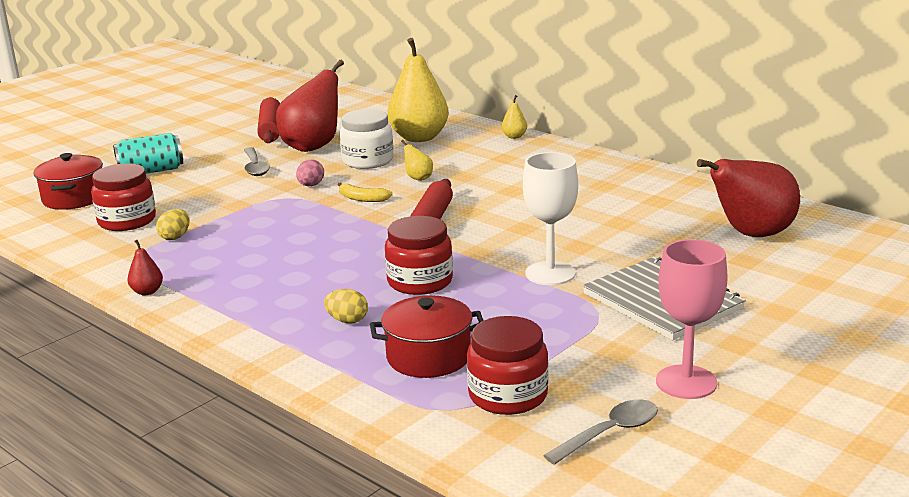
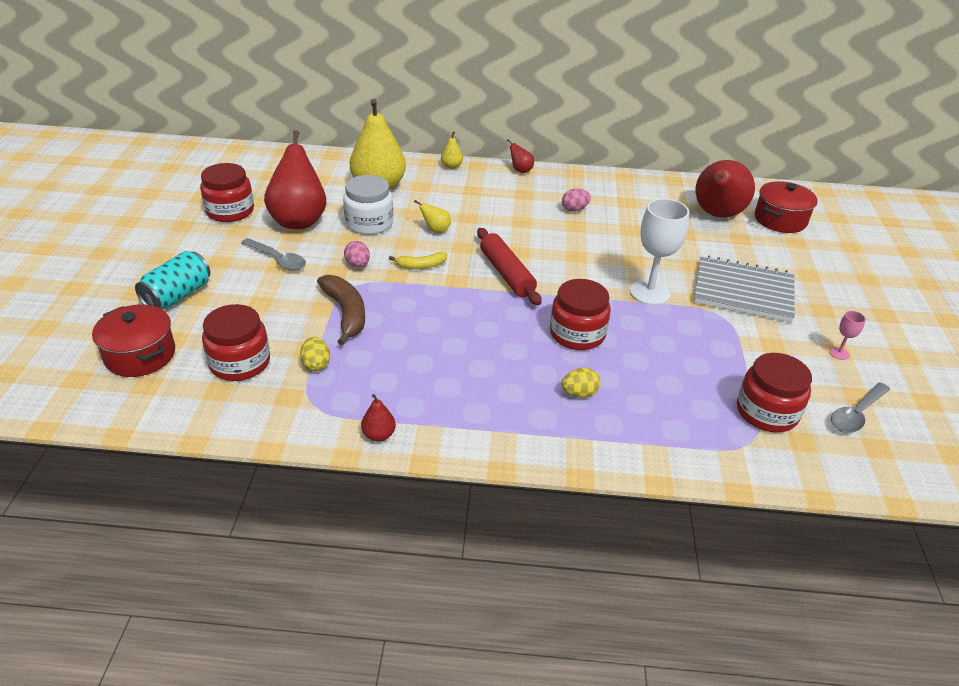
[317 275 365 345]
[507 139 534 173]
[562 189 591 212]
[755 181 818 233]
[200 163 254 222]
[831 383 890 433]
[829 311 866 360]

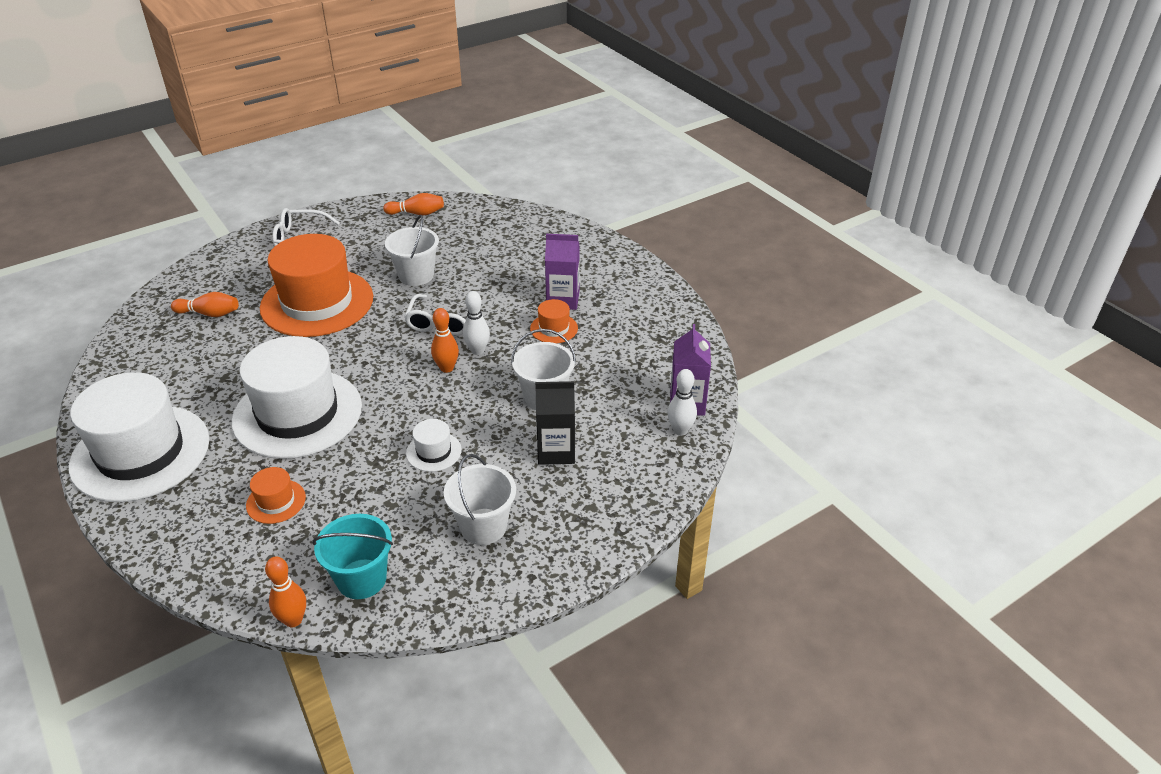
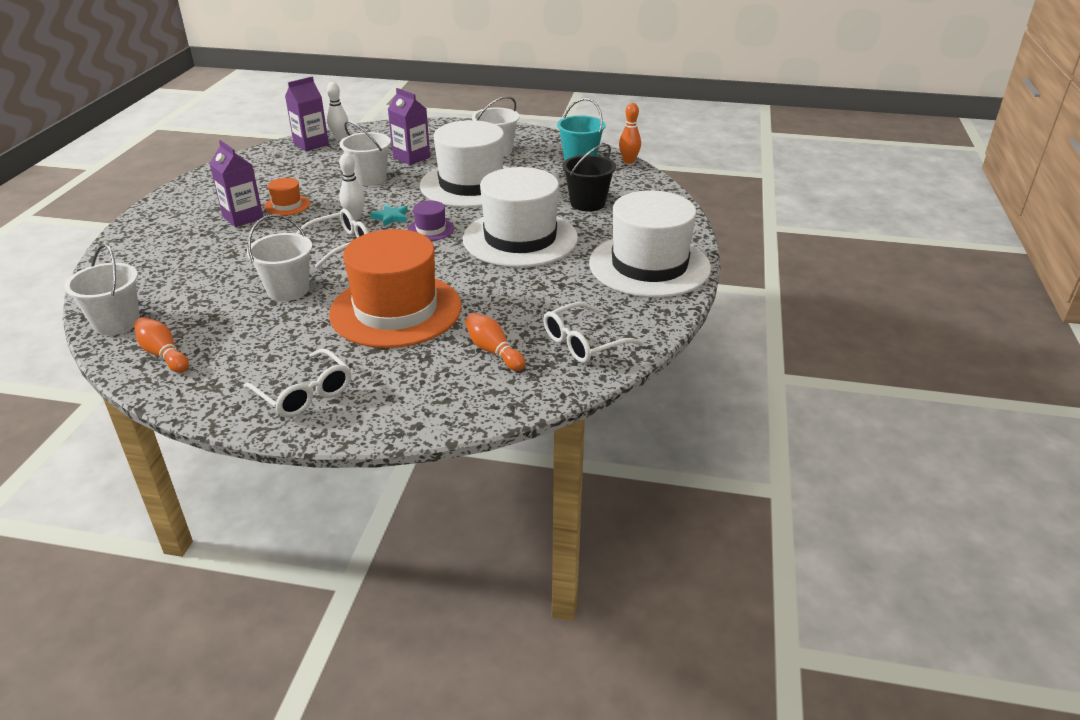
[65 244 140 335]
[407 201 455 241]
[543 302 643 363]
[562 144 616 212]
[370 204 408 227]
[388 88 430 165]
[420 120 509 208]

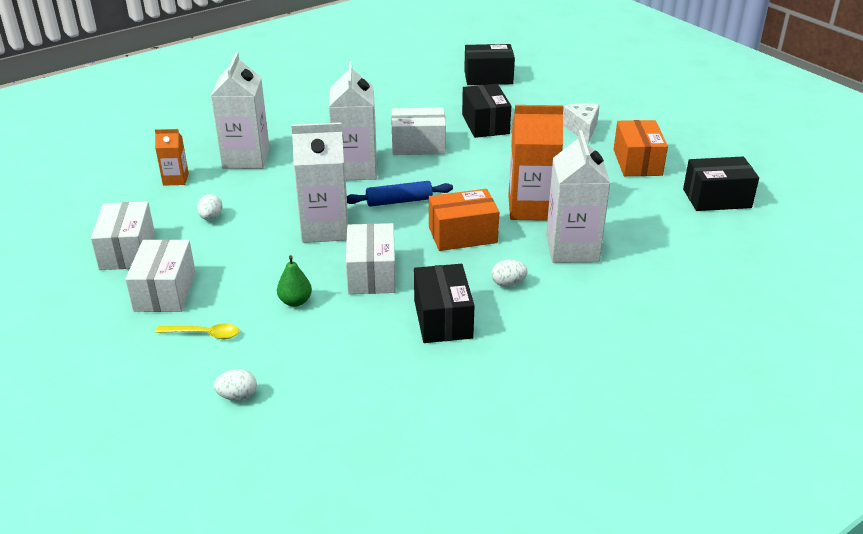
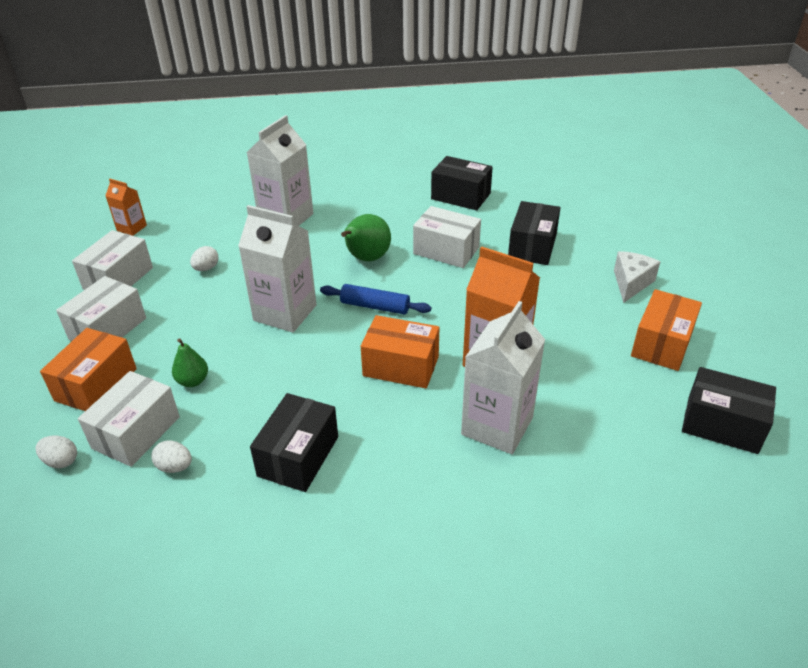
[105 179 147 236]
[78 371 180 467]
[431 156 493 210]
[151 440 192 473]
[40 328 137 411]
[341 214 391 261]

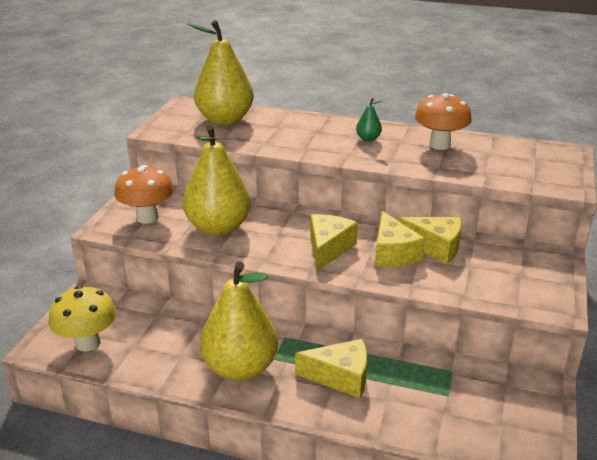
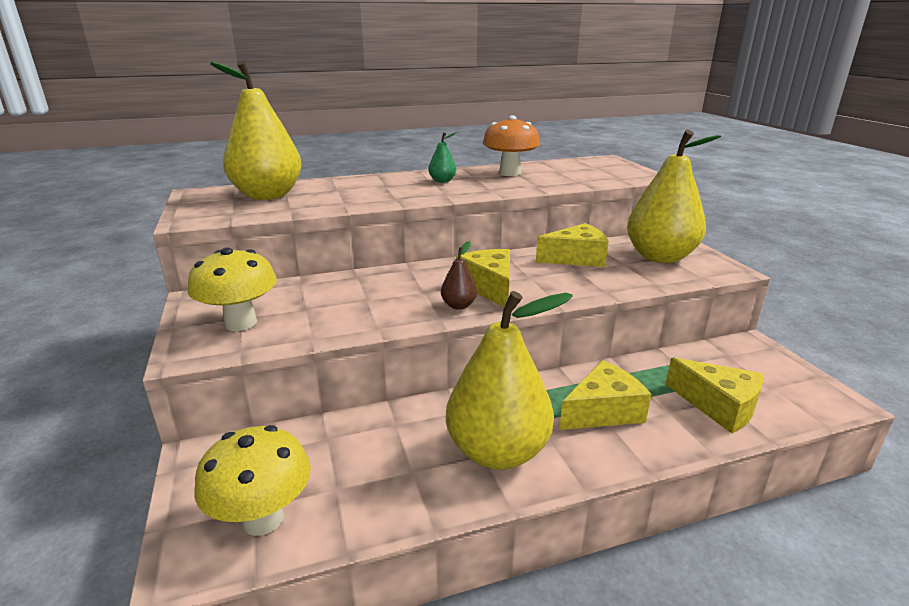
[441 241 477 310]
[627 130 721 263]
[666 357 763 433]
[188 247 277 331]

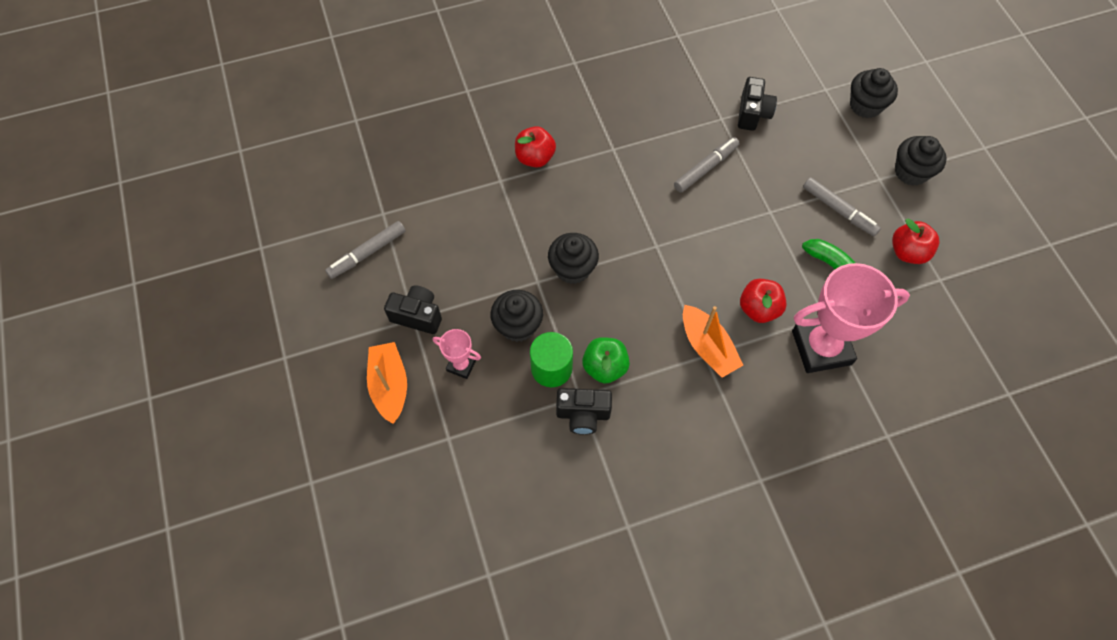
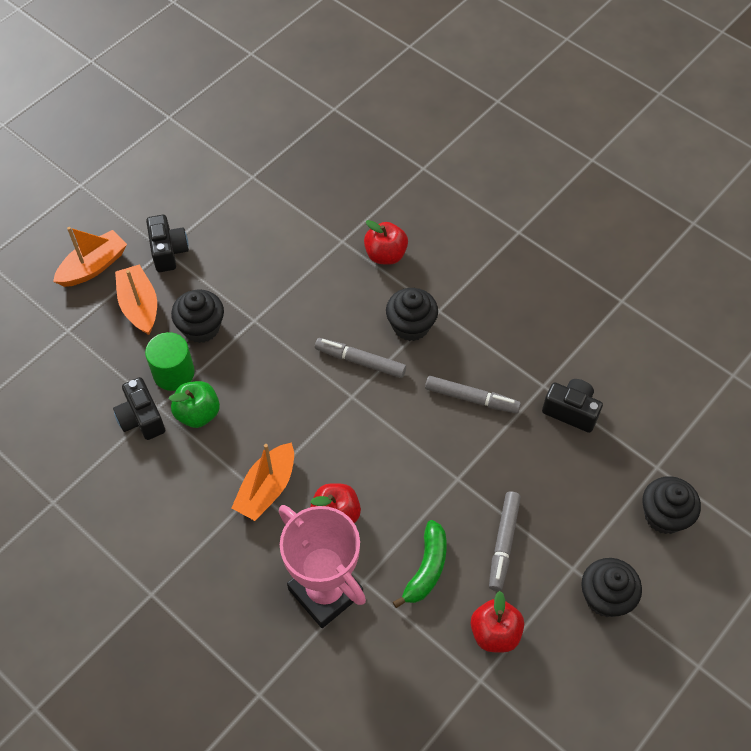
[315 338 406 378]
[386 288 438 341]
[115 264 157 335]
[542 379 603 433]

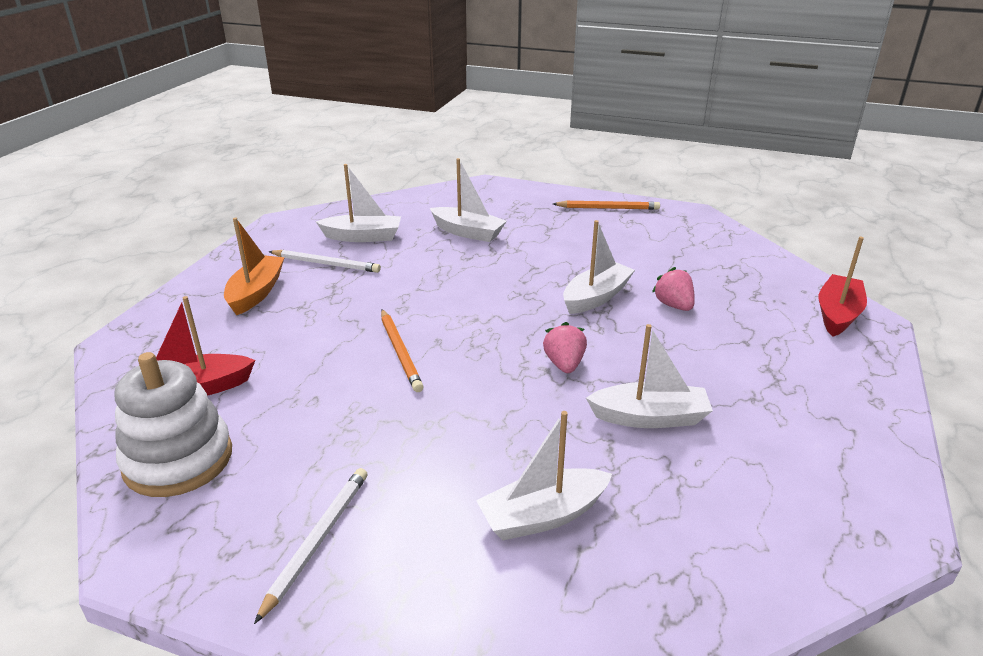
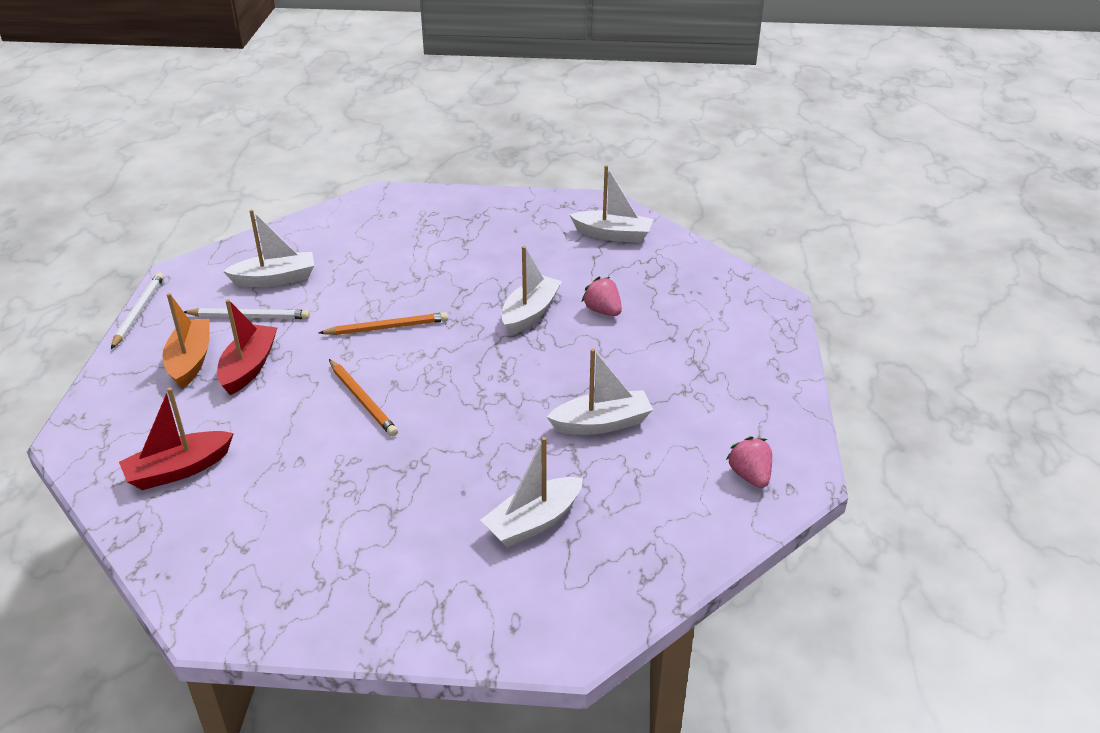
[115 352 232 497] (first image)
[111 272 164 349]
[570 165 653 243]
[726 437 772 488]
[319 312 448 335]
[217 299 277 395]

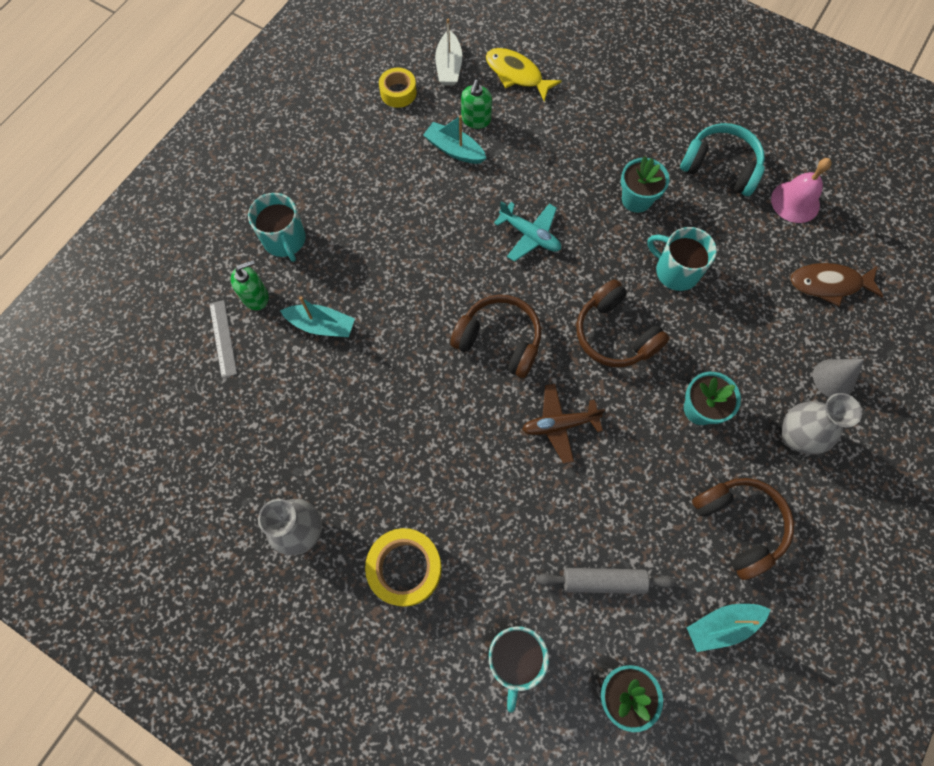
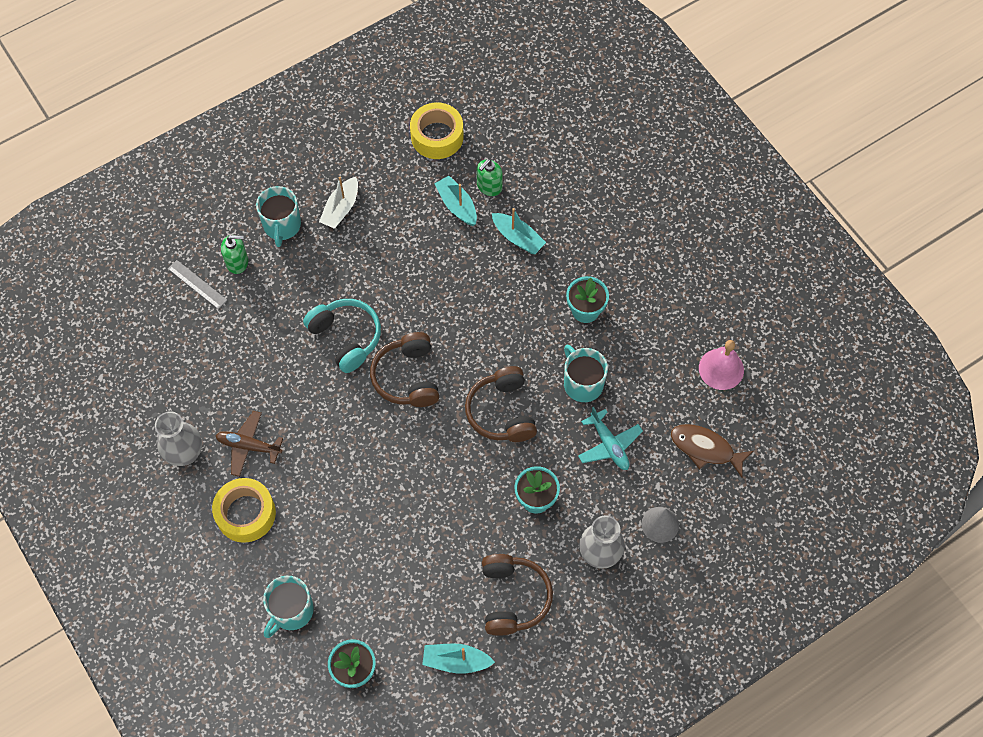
[486 48 562 101] (first image)
[536 568 677 594] (first image)
[492 208 546 254]
[319 177 358 229]
[578 407 643 470]
[215 411 283 477]
[303 299 381 373]
[168 260 227 309]
[370 332 439 407]
[410 103 464 159]

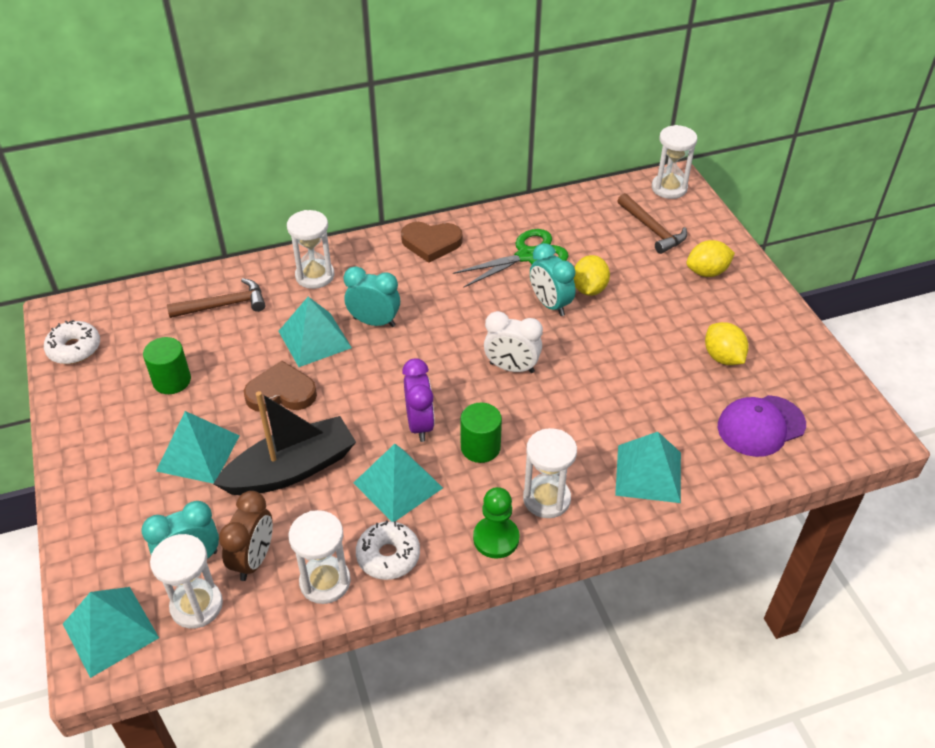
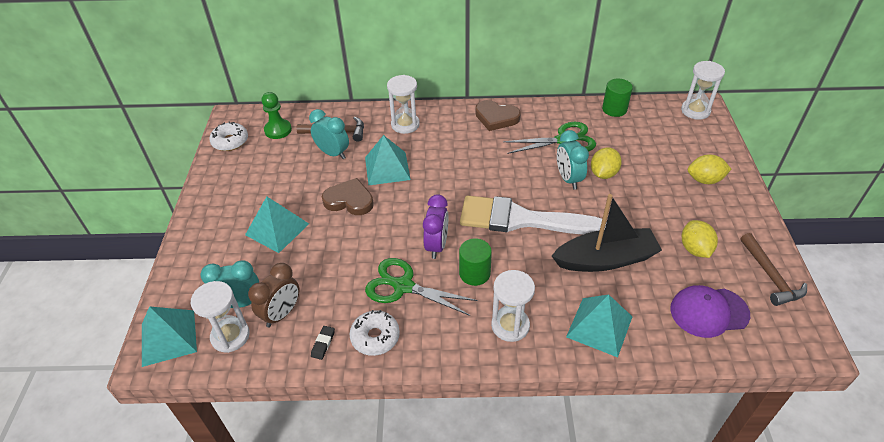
[602 79 633 117]
[552 194 662 272]
[309 109 349 159]
[262 92 292 139]
[740 233 807 306]
[311 326 335 360]
[365 258 478 316]
[460 195 607 235]

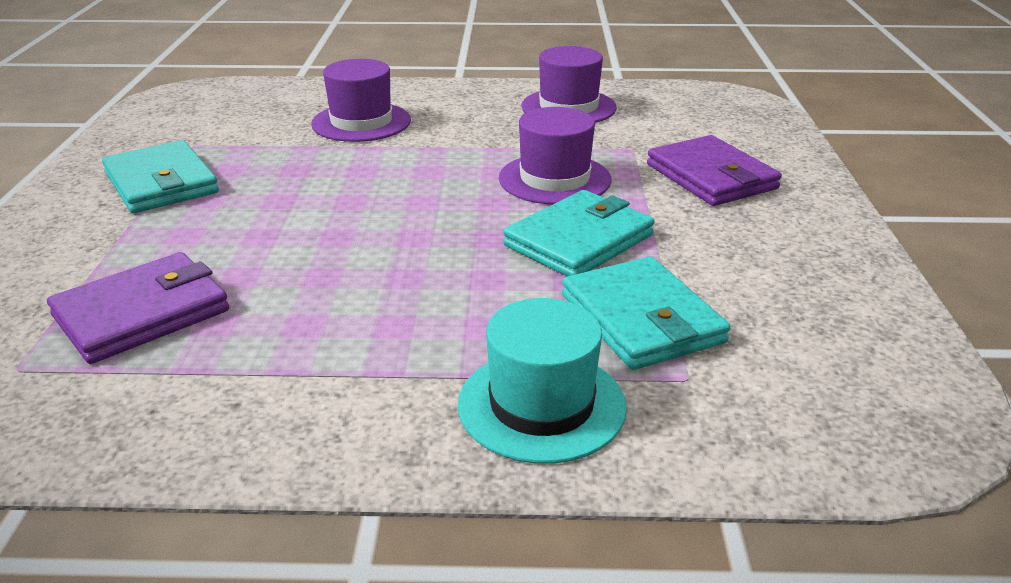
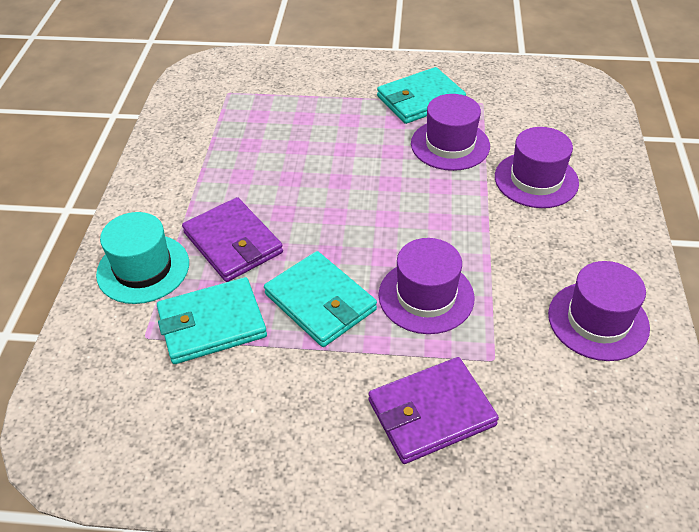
[411 94 490 171]
[182 197 283 282]

